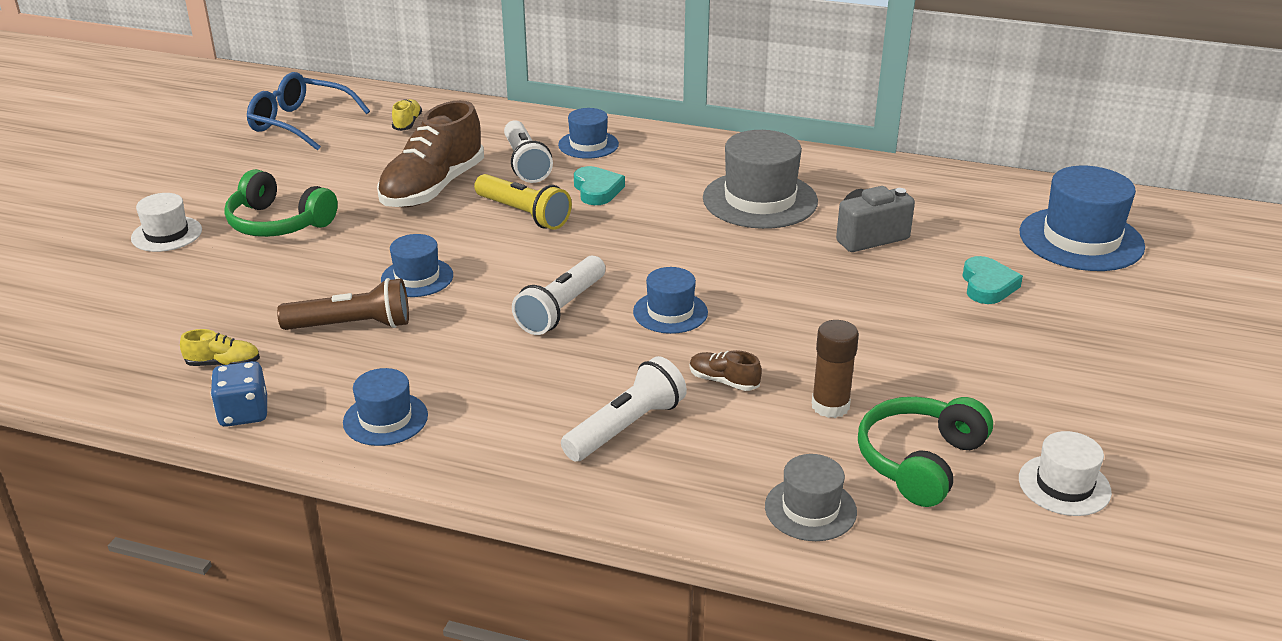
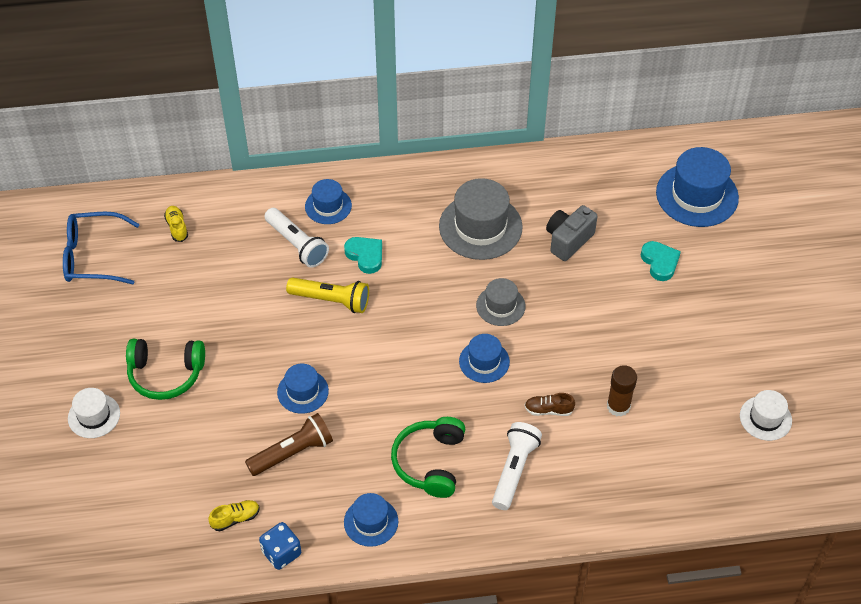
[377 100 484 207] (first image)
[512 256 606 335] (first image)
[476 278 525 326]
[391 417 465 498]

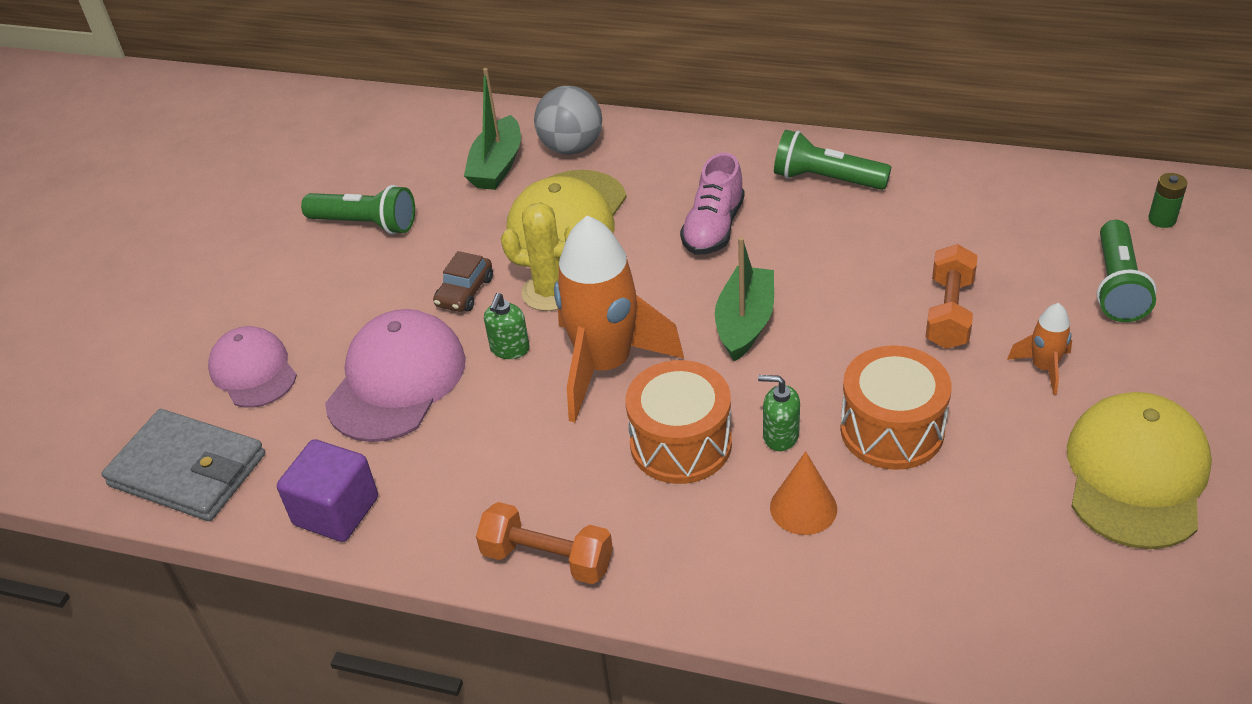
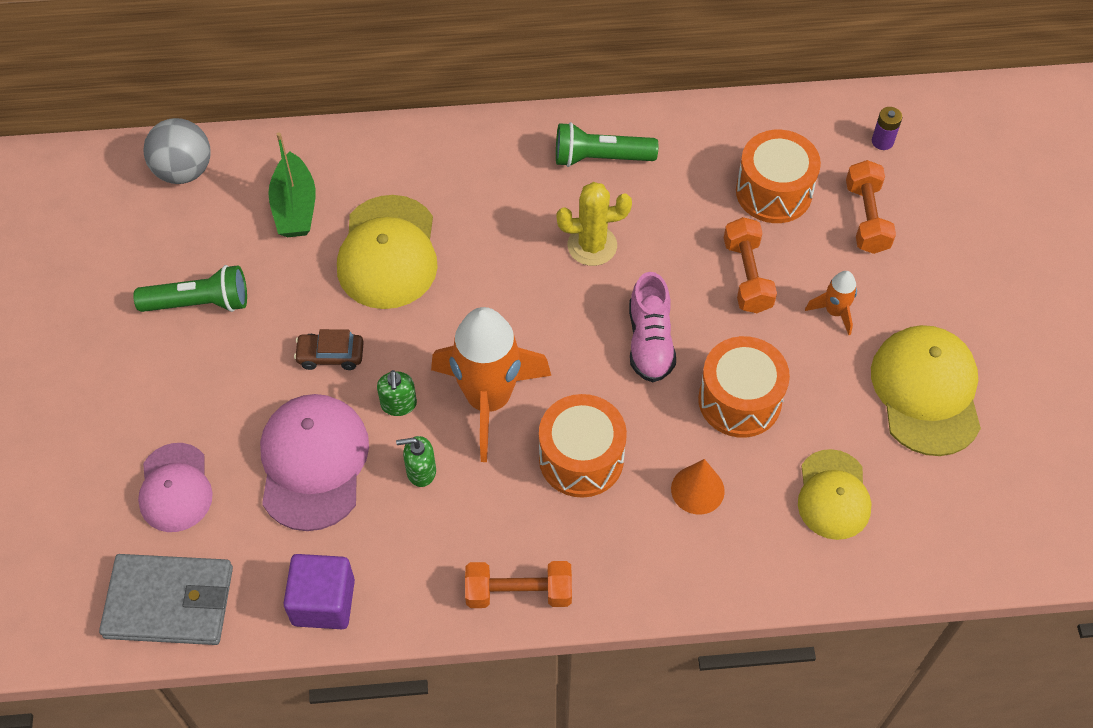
[715 237 774 362] (first image)
[736 130 821 223]
[798 449 871 540]
[557 182 632 266]
[143 118 211 184]
[629 272 676 382]
[396 436 436 487]
[846 160 896 254]
[872 107 902 150]
[138 443 213 532]
[294 329 364 370]

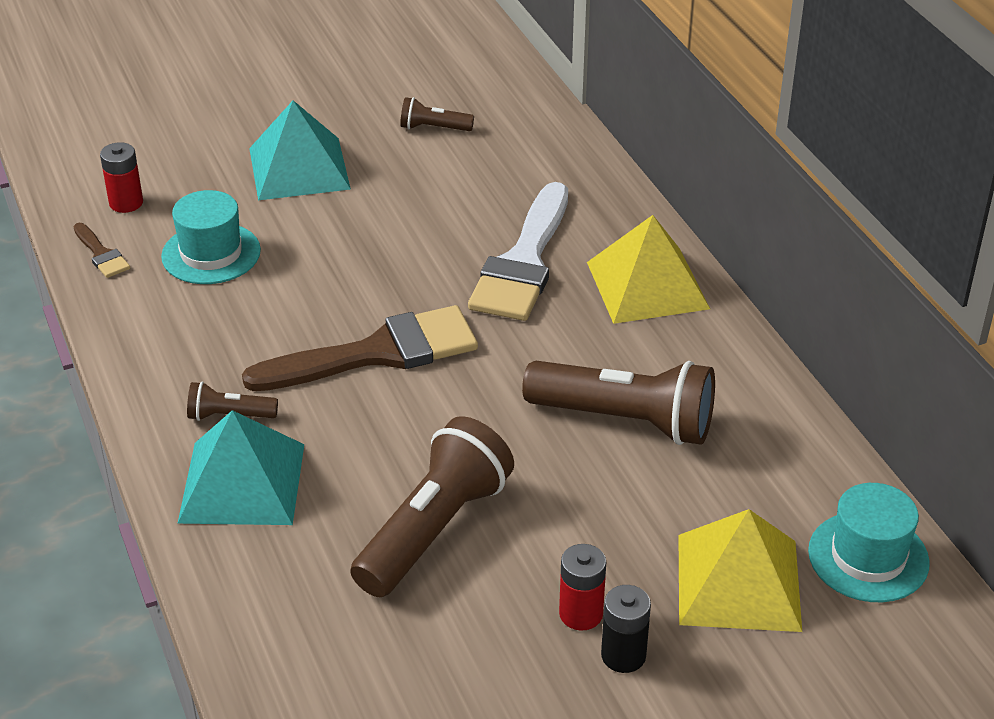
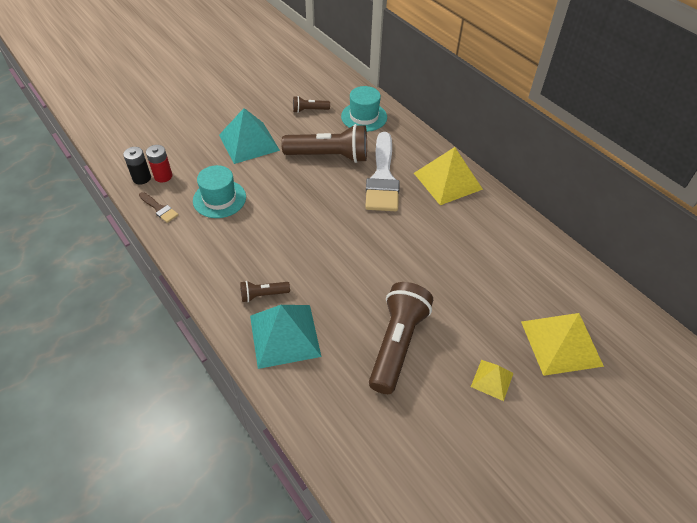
[242 305 478 391] (first image)
[281 124 367 163]
[123 147 151 184]
[341 86 387 132]
[471 360 514 401]

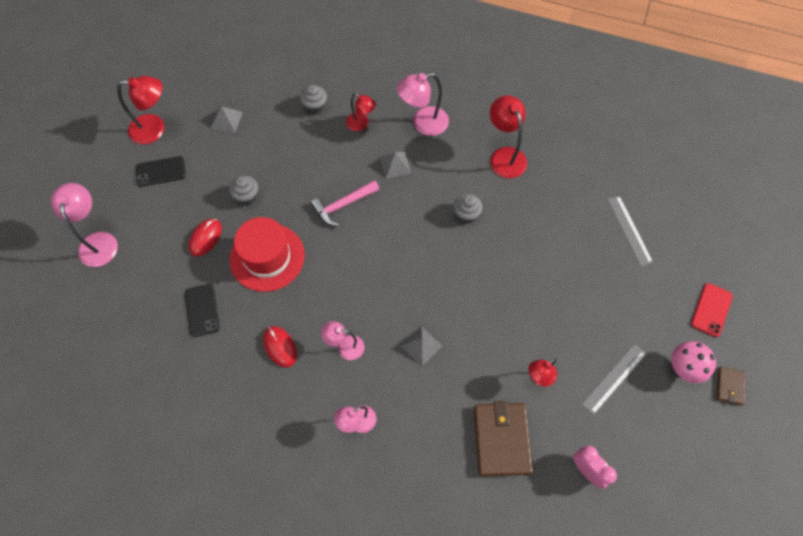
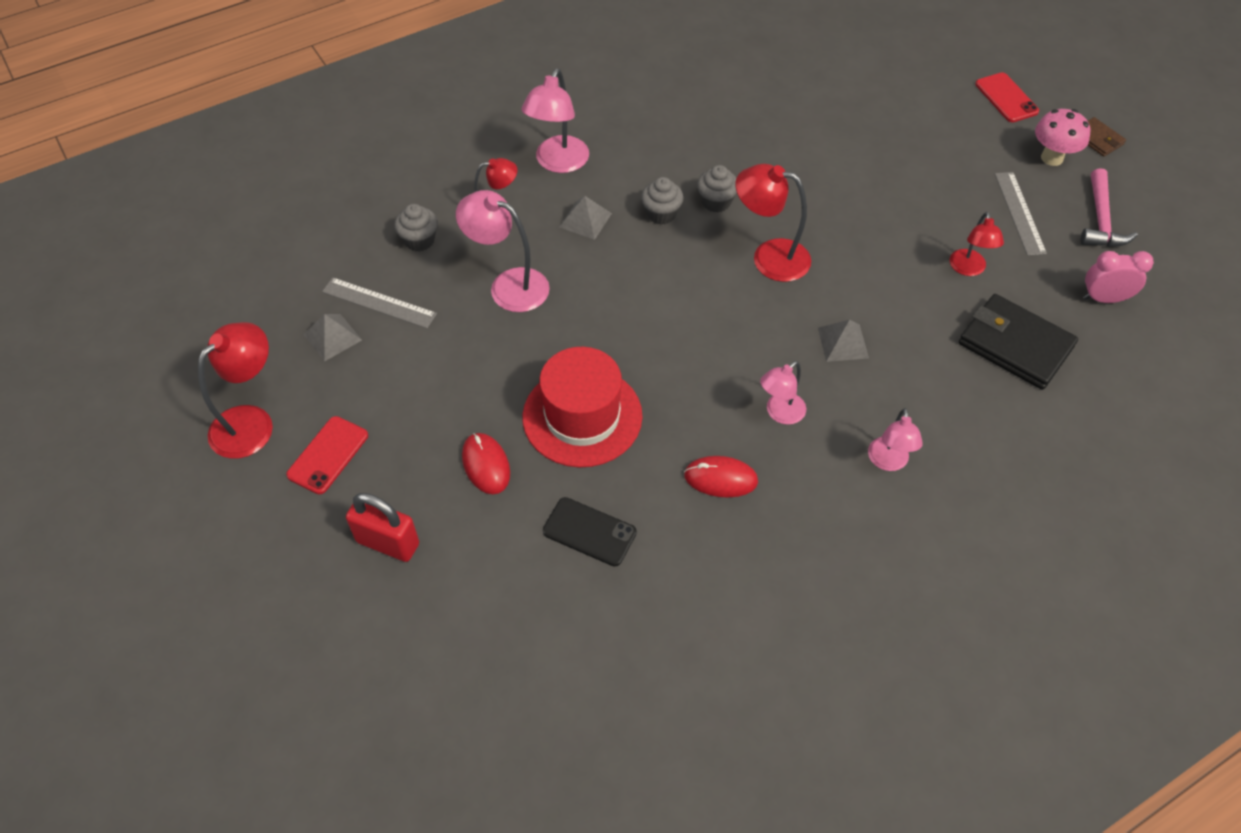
[346 493 419 562]
[456 190 550 312]
[641 177 684 225]
[1081 168 1138 247]
[735 164 811 282]
[322 278 437 328]
[286 416 368 494]
[959 294 1078 390]

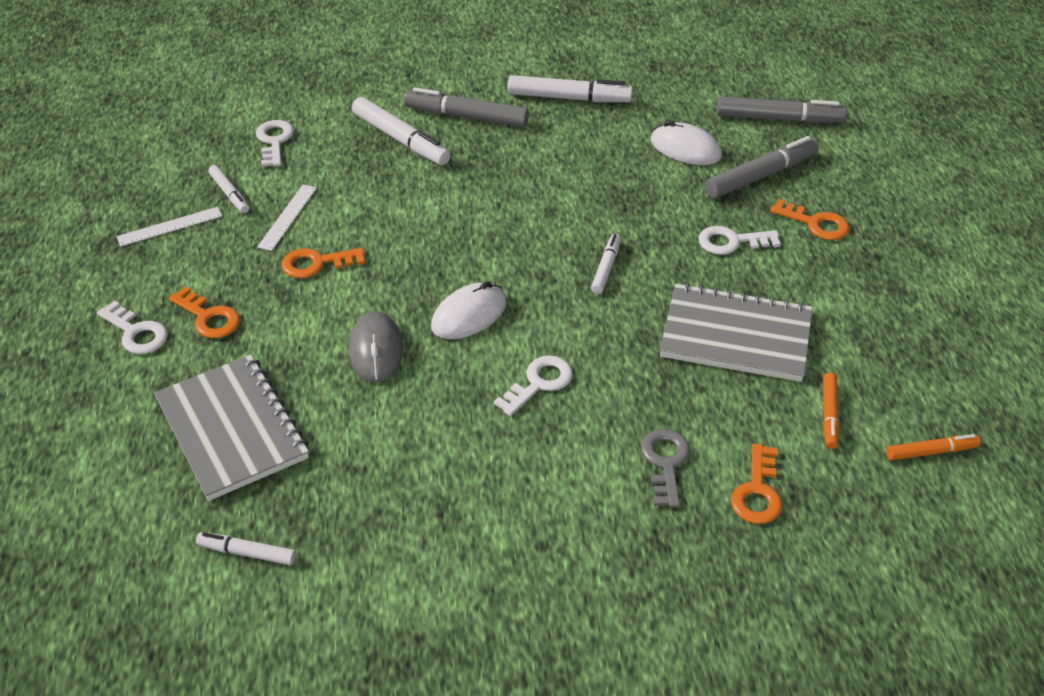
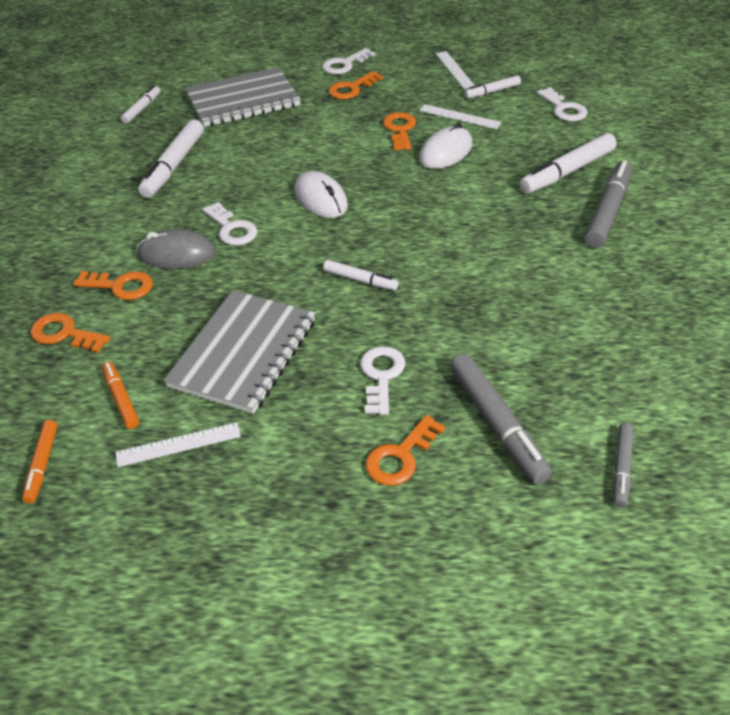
[115 422 241 467]
[136 229 216 269]
[138 119 204 198]
[419 123 472 169]
[73 271 153 300]
[537 87 587 121]
[102 362 139 429]
[613 423 634 507]

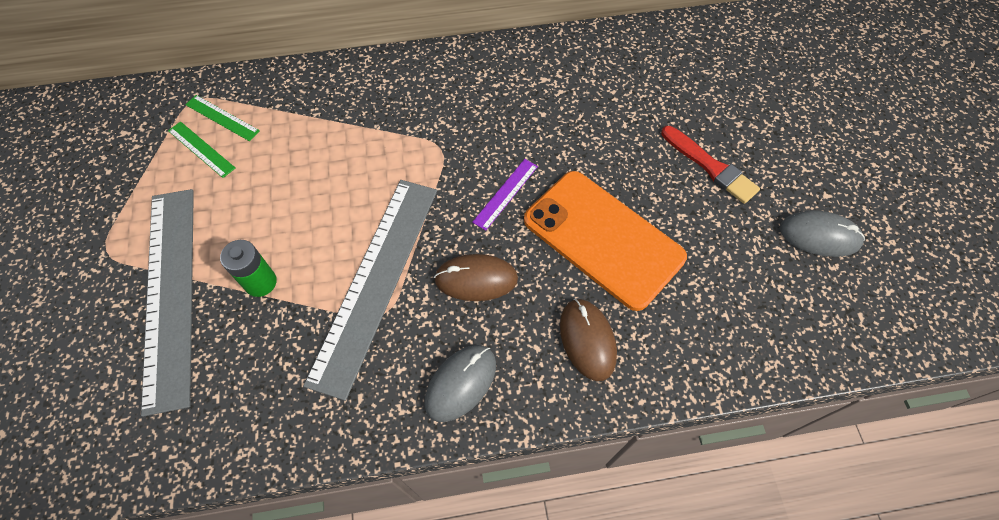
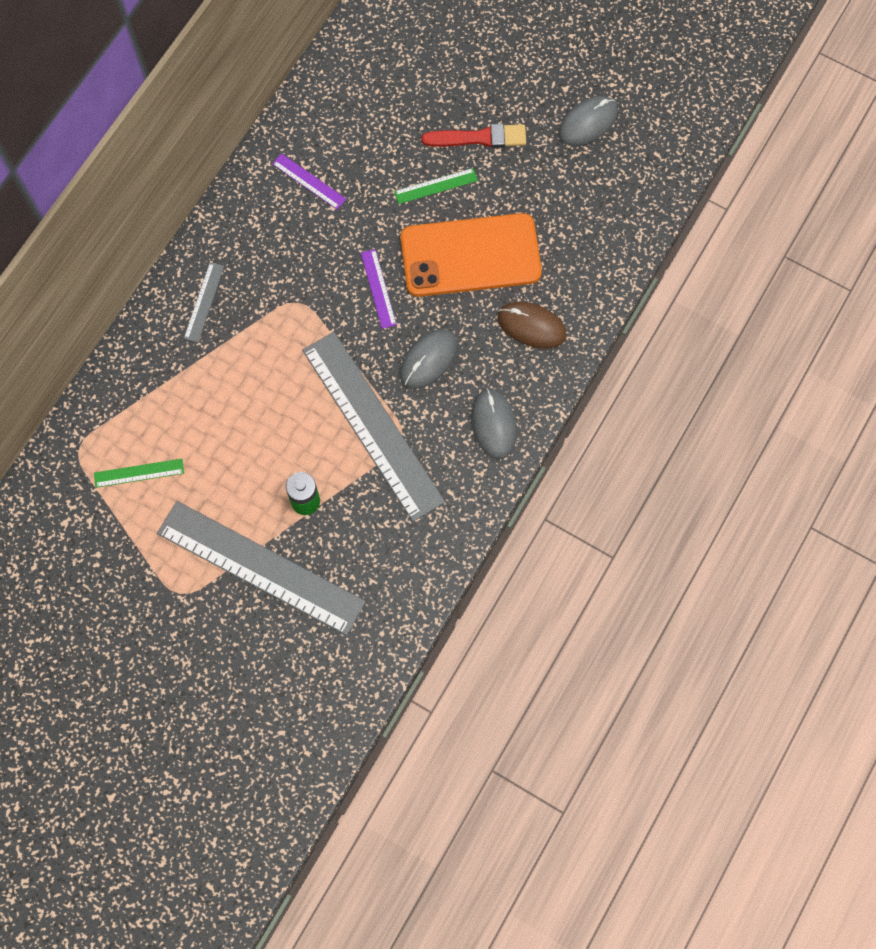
[184 262 224 342]
[272 153 346 209]
[394 168 478 204]
[400 329 457 389]

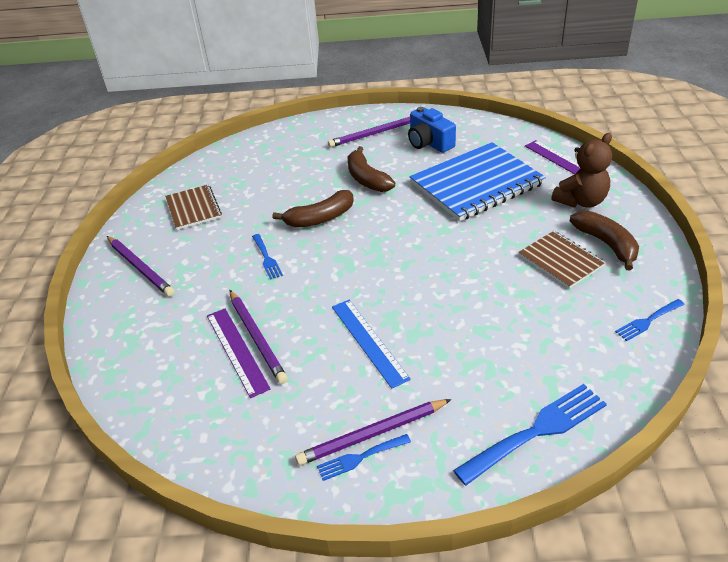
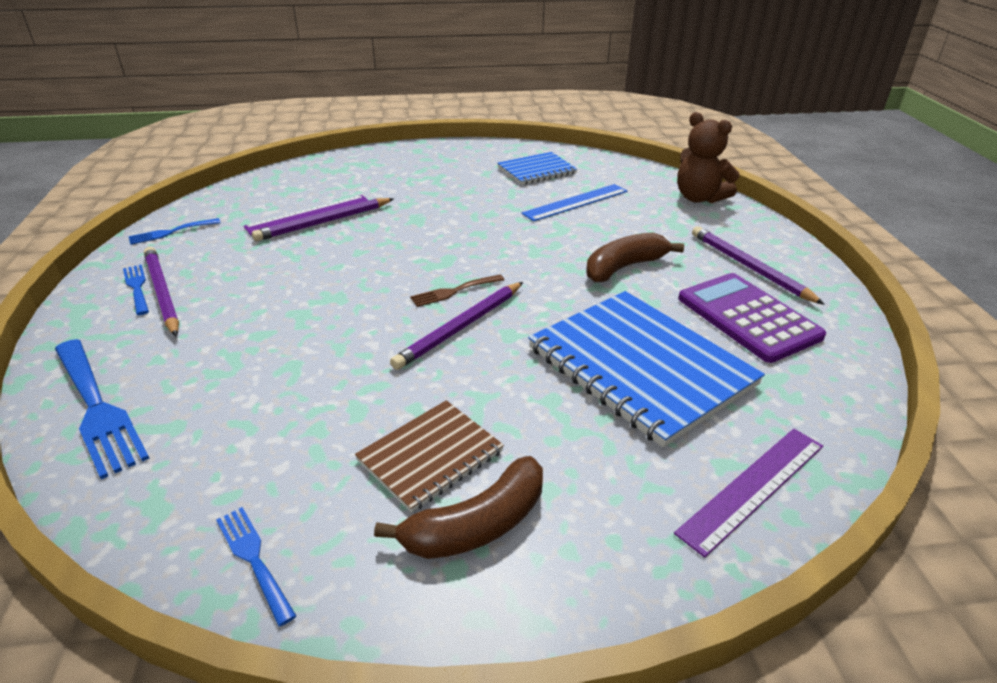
[272 190 354 227] (first image)
[410 275 504 307]
[390 282 523 370]
[128 218 221 245]
[521 184 627 222]
[677 112 739 203]
[678 273 826 363]
[497 152 577 185]

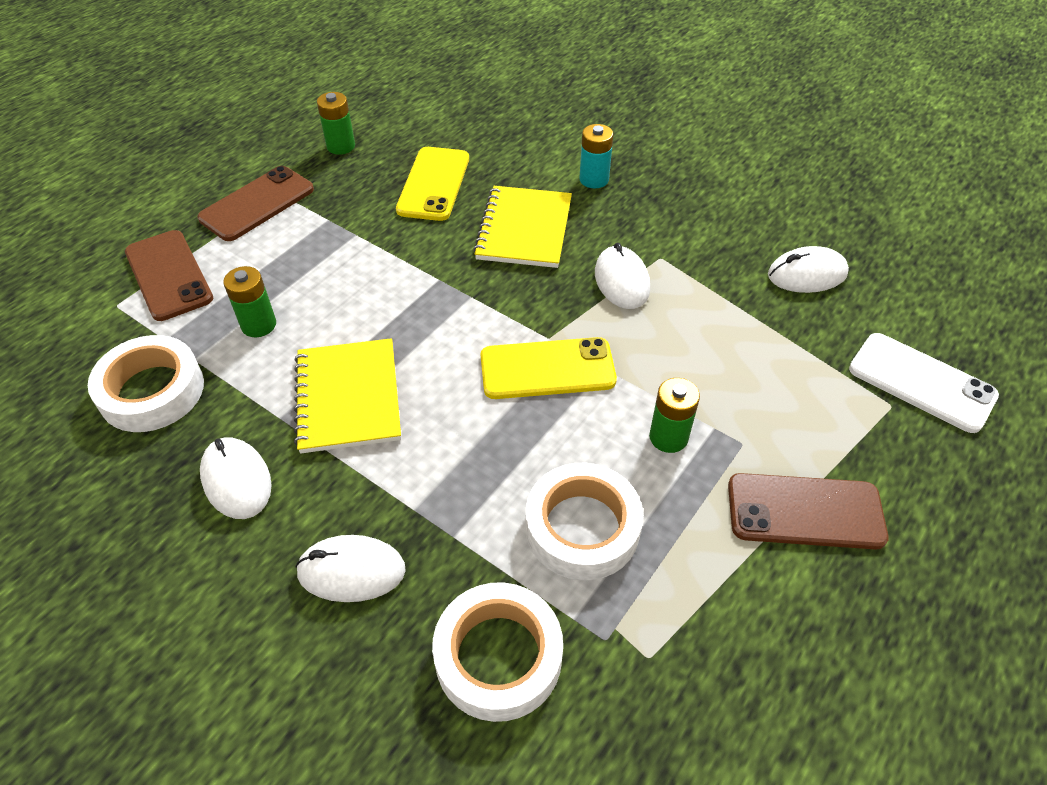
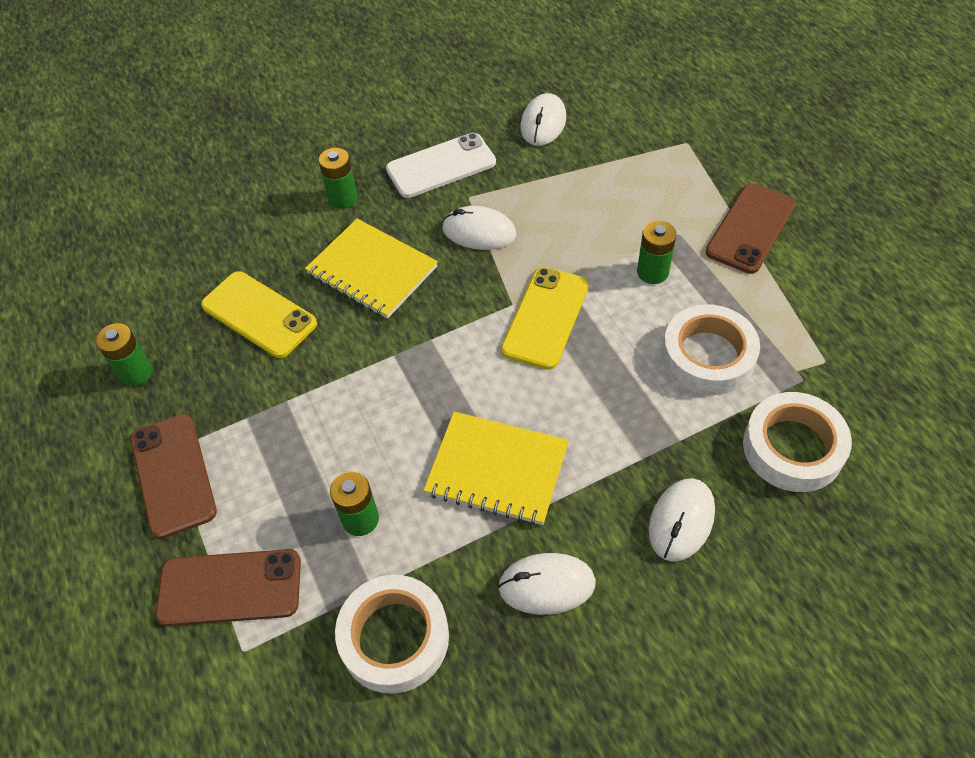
[386 133 496 198]
[318 148 358 209]

